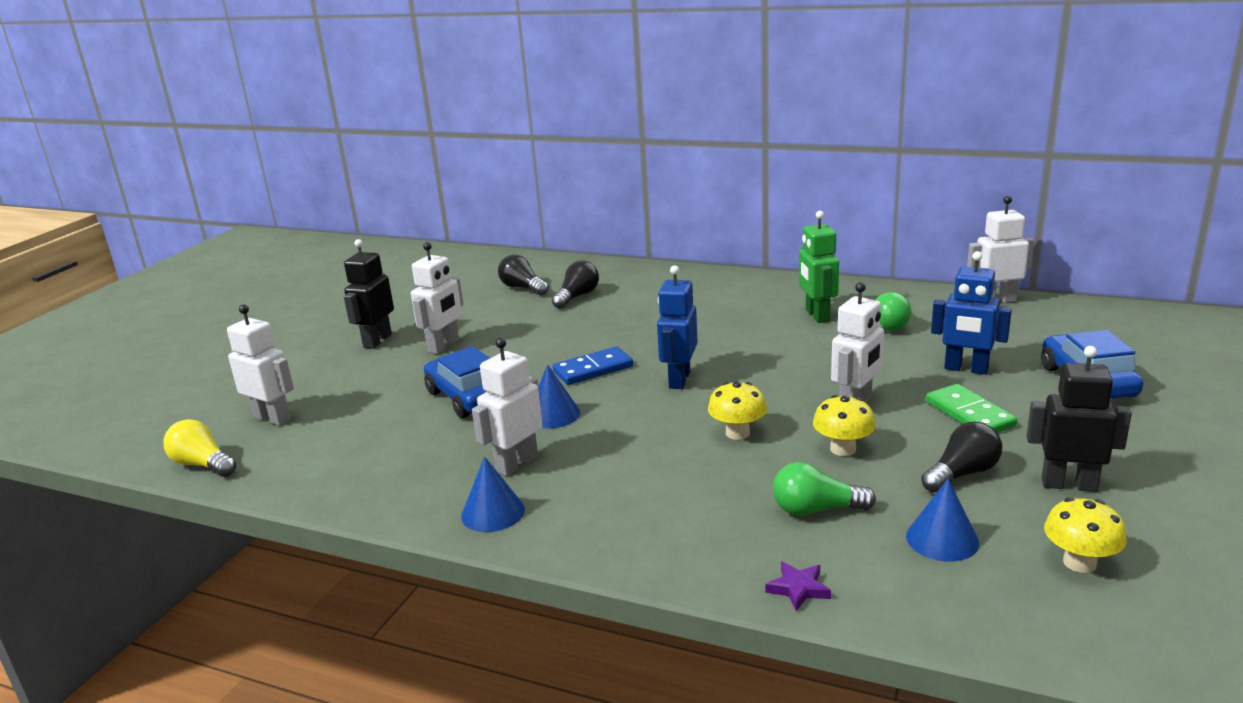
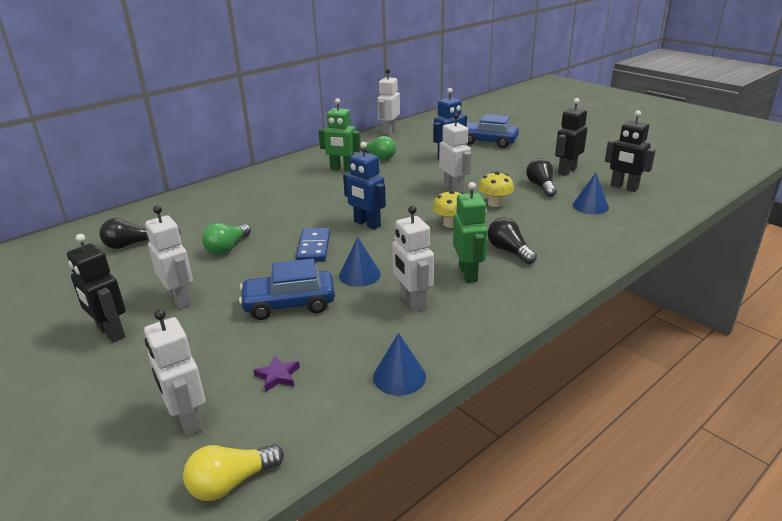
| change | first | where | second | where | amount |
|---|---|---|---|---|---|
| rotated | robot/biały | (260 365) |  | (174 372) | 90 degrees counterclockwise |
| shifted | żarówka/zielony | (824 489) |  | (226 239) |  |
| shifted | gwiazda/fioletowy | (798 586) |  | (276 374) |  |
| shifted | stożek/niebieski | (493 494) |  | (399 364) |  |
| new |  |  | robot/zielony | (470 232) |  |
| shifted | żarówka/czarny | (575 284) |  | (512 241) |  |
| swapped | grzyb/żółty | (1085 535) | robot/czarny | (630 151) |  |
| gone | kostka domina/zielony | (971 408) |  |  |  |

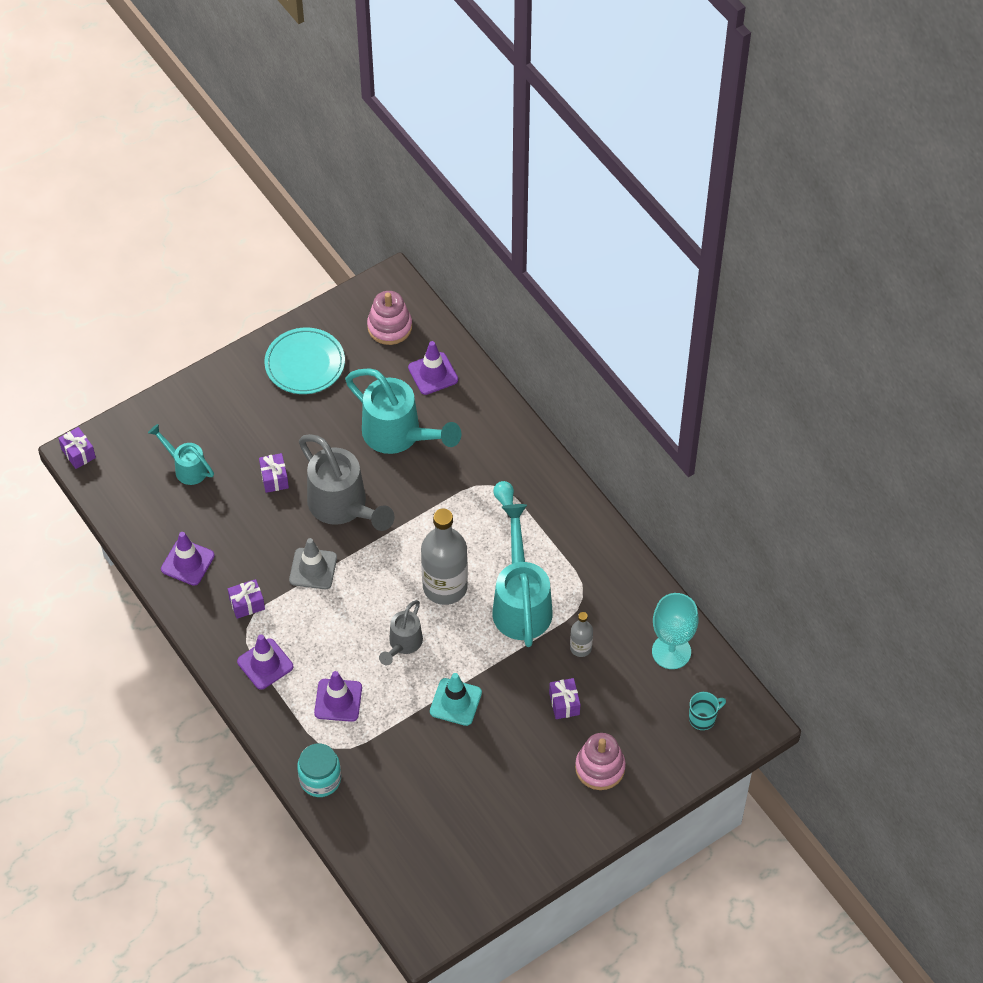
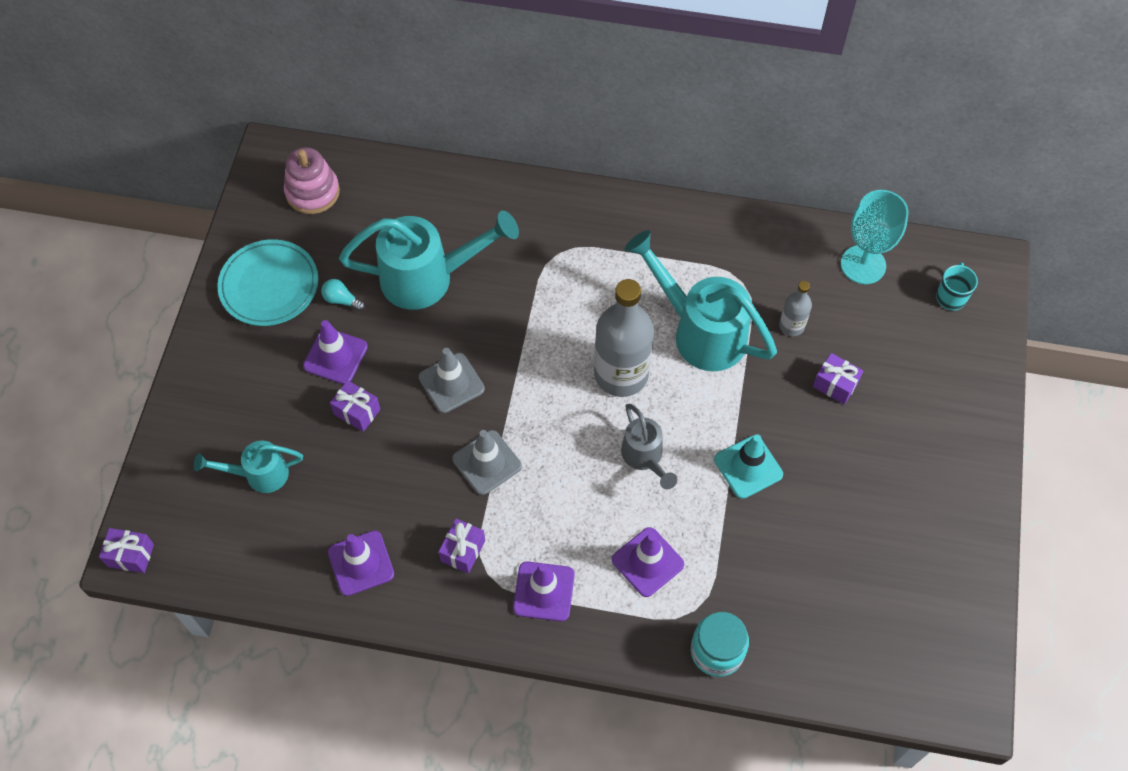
| change | first | where | second | where | amount |
|---|---|---|---|---|---|
| shifted | pachołek/fioletowy | (433 368) |  | (335 352) |  |
| shifted | żarówka/turkusowy | (503 499) |  | (343 295) |  |
| swapped | konewka/szary | (347 482) | pachołek/szary | (452 380) |  |
| gone | zabawka nakładanka/różowy | (600 761) |  |  |  |

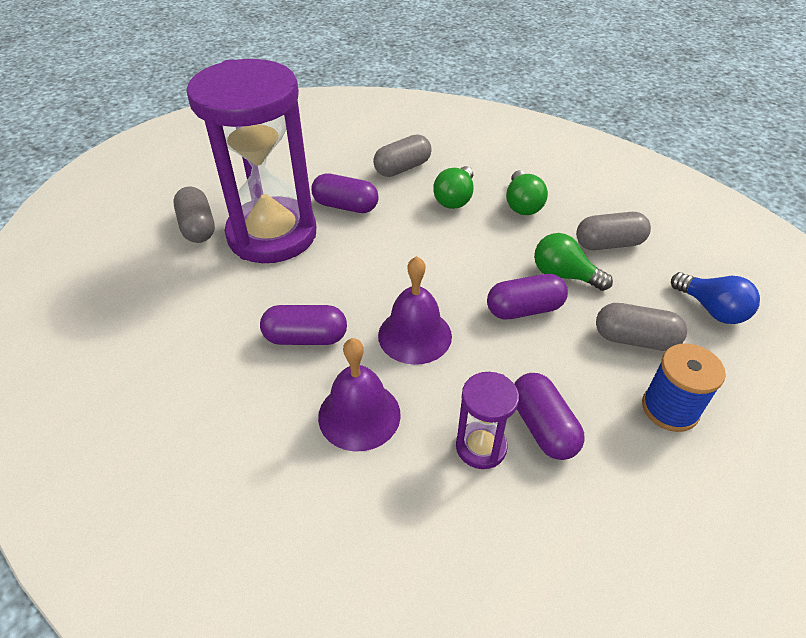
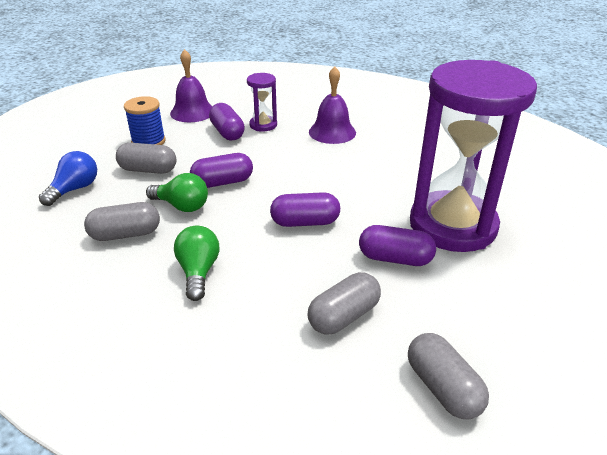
| change | first | where | second | where | amount |
|---|---|---|---|---|---|
| rotated | żarówka/niebieski | (715 298) |  | (68 178) | 75 degrees clockwise |
| shifted | dzwonek/fioletowy | (415 310) |  | (191 85) |  |
| shifted | kapsułka/fioletowy | (303 325) |  | (305 209) |  |
| shifted | kapsułka/szary | (194 214) |  | (448 376) |  |
| gone | żarówka/zielony | (453 187) |  |  |  |

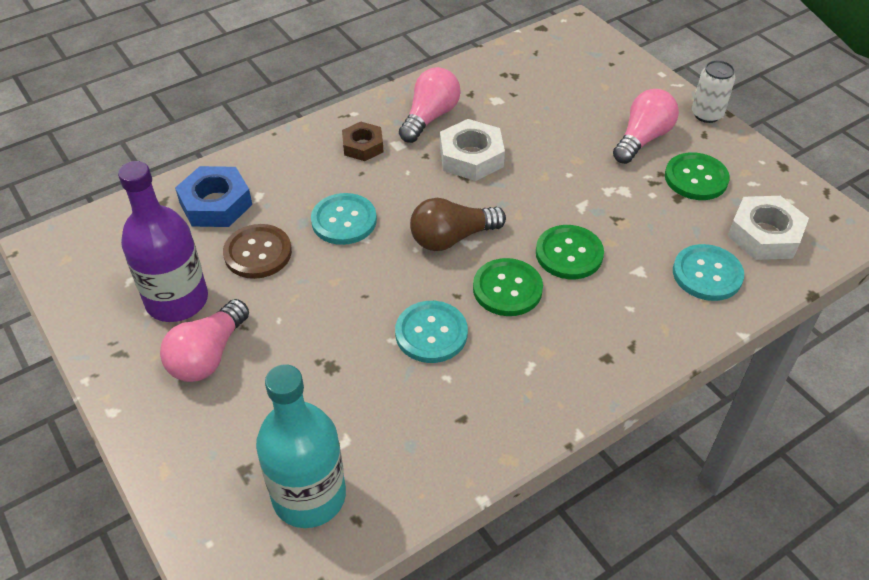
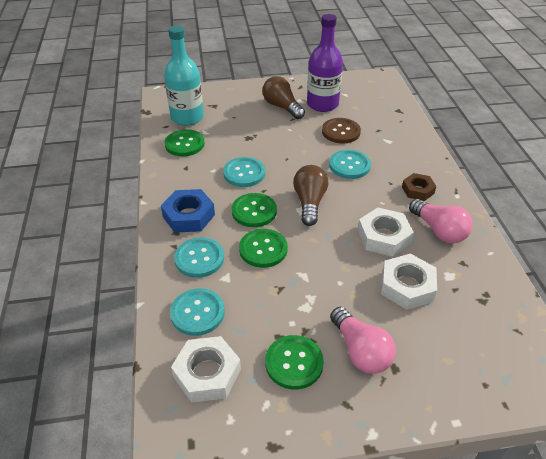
| change | first | where | second | where | amount |
|---|---|---|---|---|---|
| shifted | nakrętka/niebieski | (213 196) |  | (188 211) |  |
| new |  |  | guzik/zielony | (185 142) |  |
| new |  |  | guzik/turkusowy | (199 257) |  |
| repainted | żarówka/różowy | (204 340) | żarówka/brązowy | (283 97) |  |
| new |  |  | nakrętka/biały | (409 281) |  |
| gone | puszka/biały | (713 91) |  |  |  |

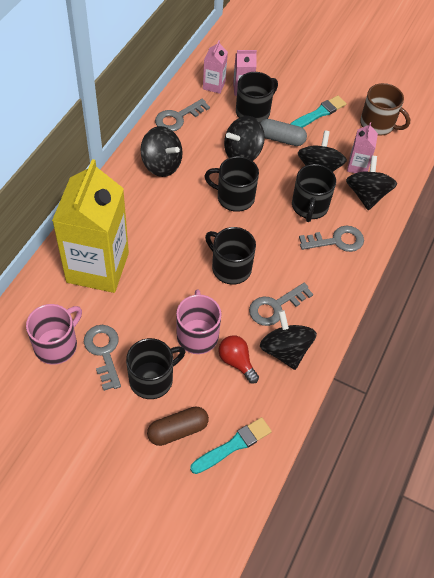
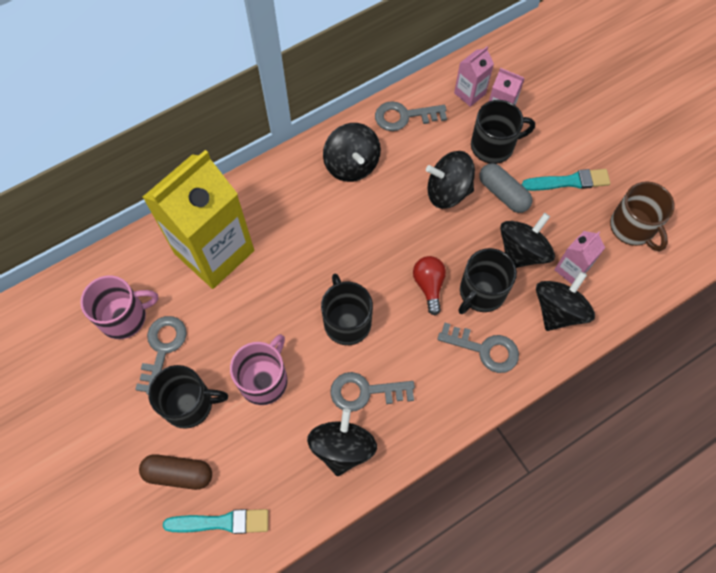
| change | first | where | second | where | amount |
|---|---|---|---|---|---|
| shifted | żarówka/czerwony | (239 359) |  | (429 285) |  |
| gone | kubek/czarny | (232 184) |  |  |  |

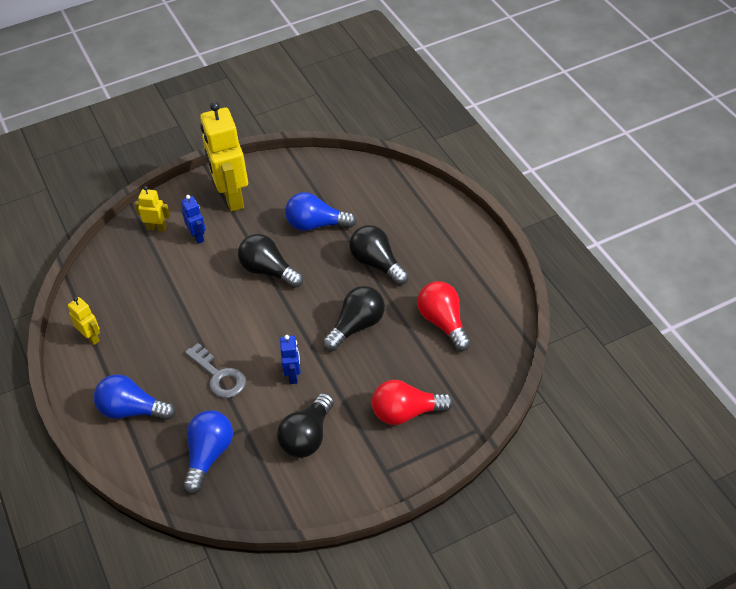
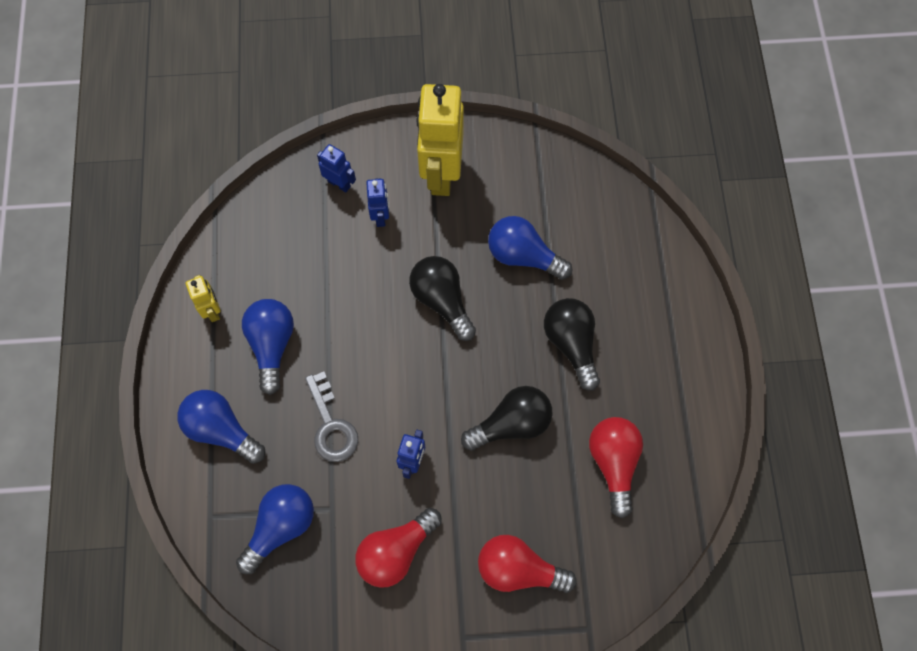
| change | first | where | second | where | amount |
|---|---|---|---|---|---|
| new |  |  | żarówka/niebieski | (268 347) |  |
| repainted | robot/żółty | (152 209) | robot/niebieski | (336 168) |  |
| repainted | żarówka/czarny | (305 425) | żarówka/czerwony | (398 548) |  |

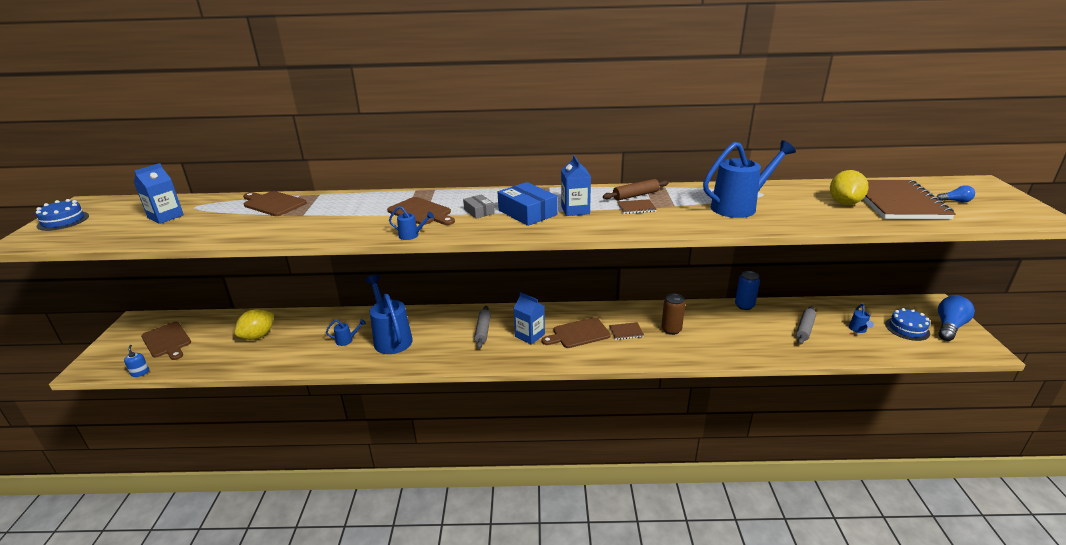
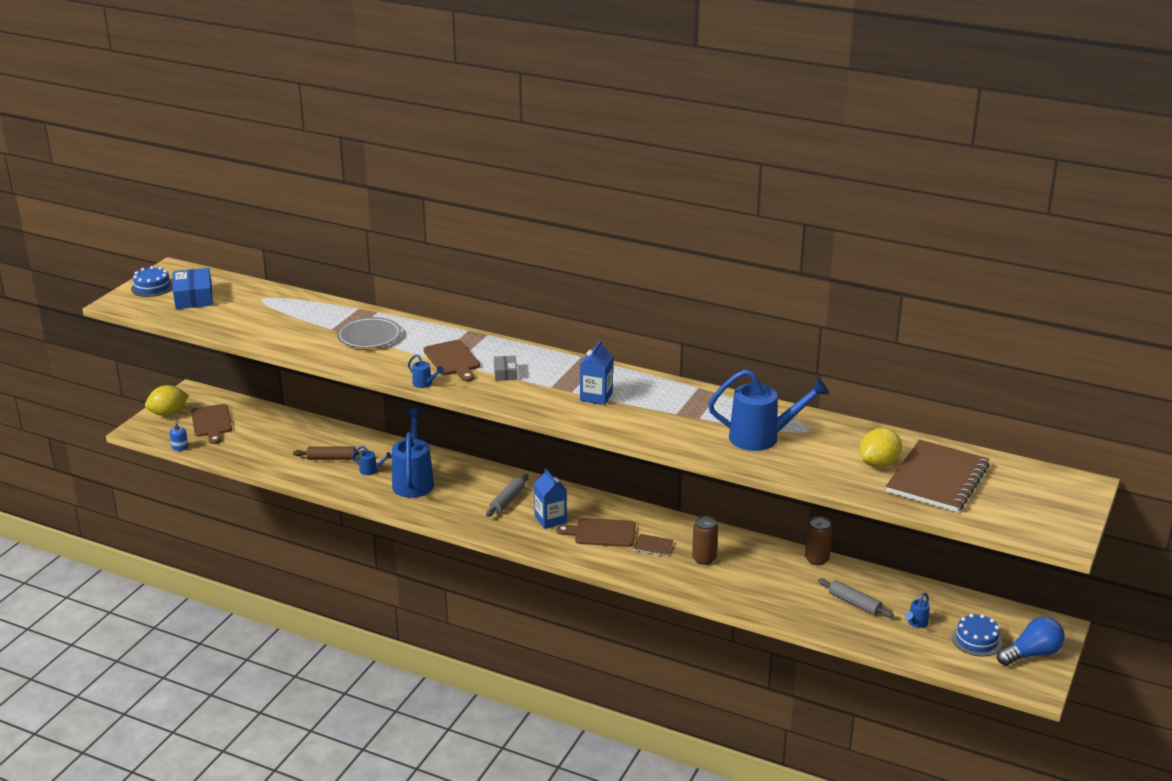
| change | first | where | second | where | amount |
|---|---|---|---|---|---|
| shifted | cytryna/żółty | (254 324) |  | (167 400) |  |
| shifted | pudełko/niebieski | (527 204) |  | (193 288) |  |
| shifted | wałek do ciasta/brązowy | (635 190) |  | (329 453) |  |
| new |  |  | talerz/szary | (369 332) |  |
| repainted | puszka/niebieski | (747 290) | puszka/brązowy | (818 541) |  |
| rotated | wałek do ciasta/szary | (806 325) |  | (856 598) | 75 degrees clockwise |
| gone | karton mleka/niebieski | (159 193) |  |  |  |
| gone | deska do krojenia/brązowy | (275 203) |  |  |  |
| gone | zeszyt/brązowy | (637 206) |  |  |  |
| gone | żarówka/niebieski | (956 193) |  |  |  |

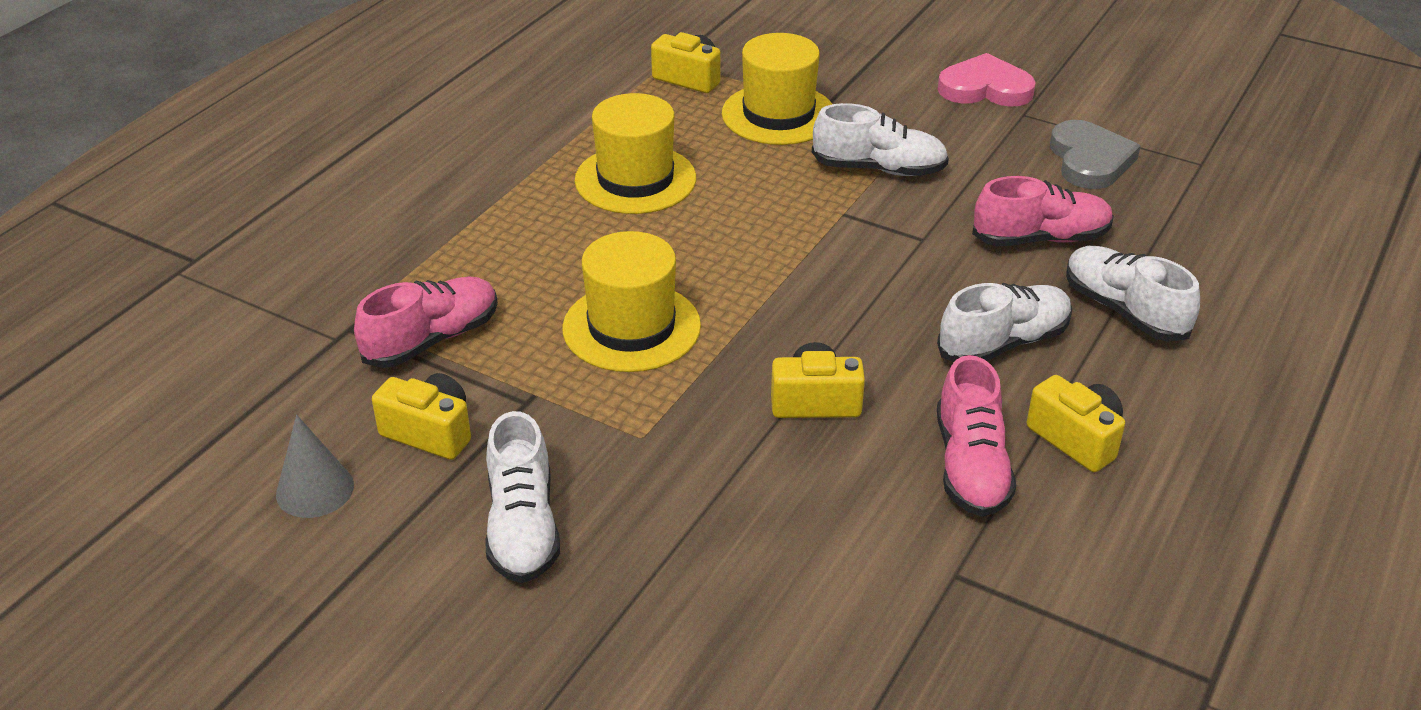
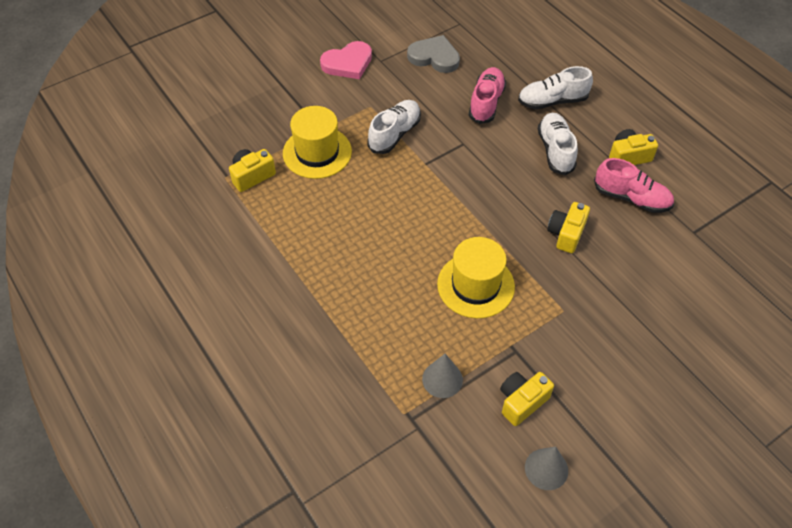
| change | first | where | second | where | amount |
|---|---|---|---|---|---|
| rotated | serce/różowy | (987 80) |  | (346 60) | 150 degrees counterclockwise |
| swapped | but/różowy | (426 322) | stożek/szary | (442 376) |  |
| gone | but/biały | (523 497) |  |  |  |
| gone | kapelusz/żółty | (635 153) |  |  |  |

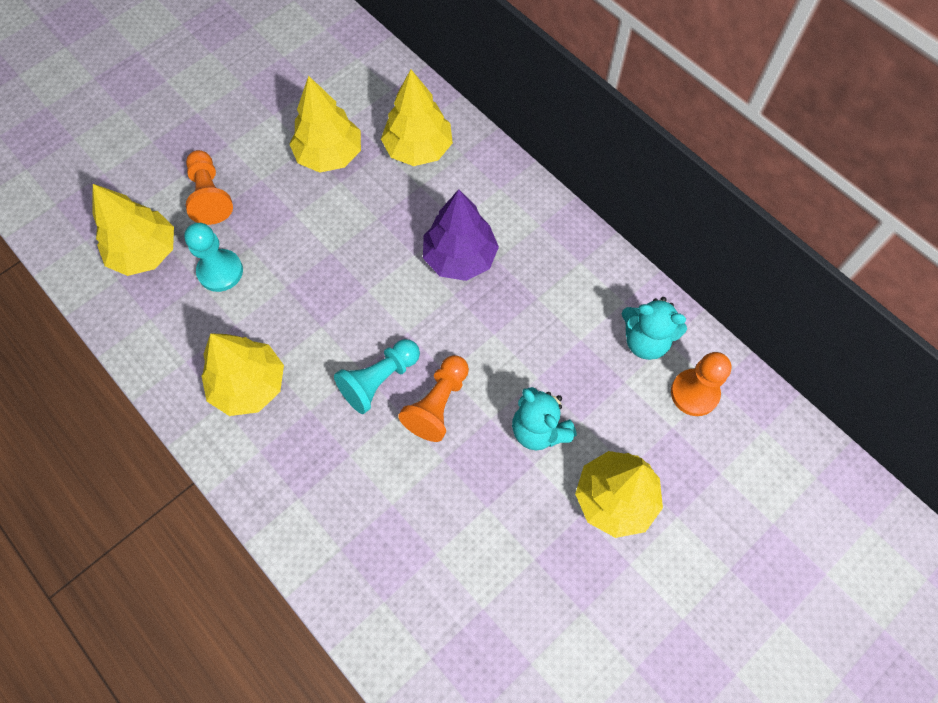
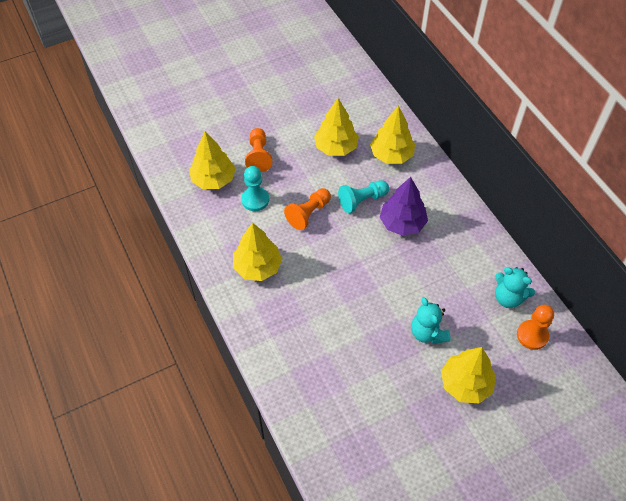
| change | first | where | second | where | amount |
|---|---|---|---|---|---|
| shifted | pionek/pomarańczowy | (433 398) |  | (307 209) |  |
| shifted | pionek/turkusowy | (377 376) |  | (363 196) |  |

